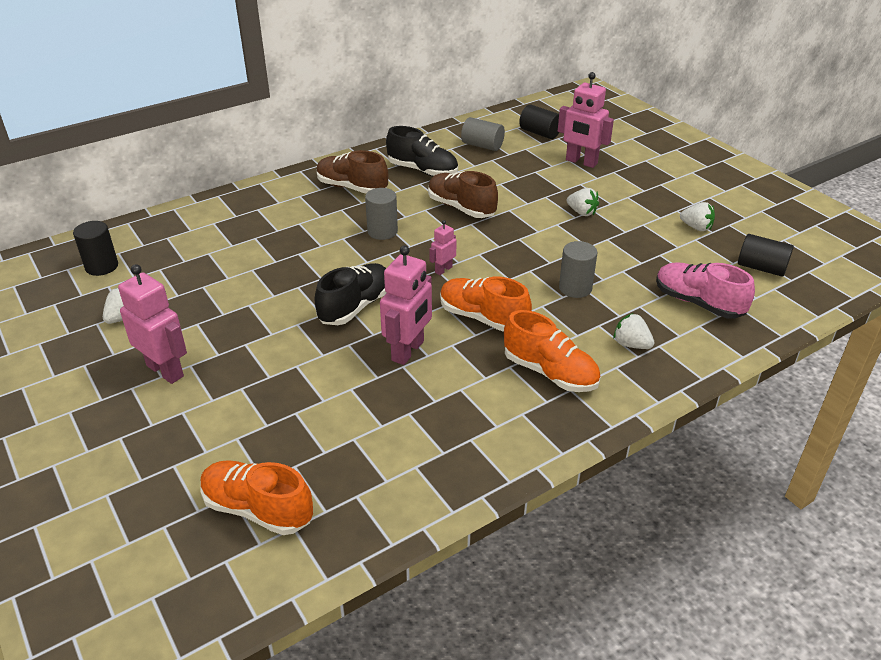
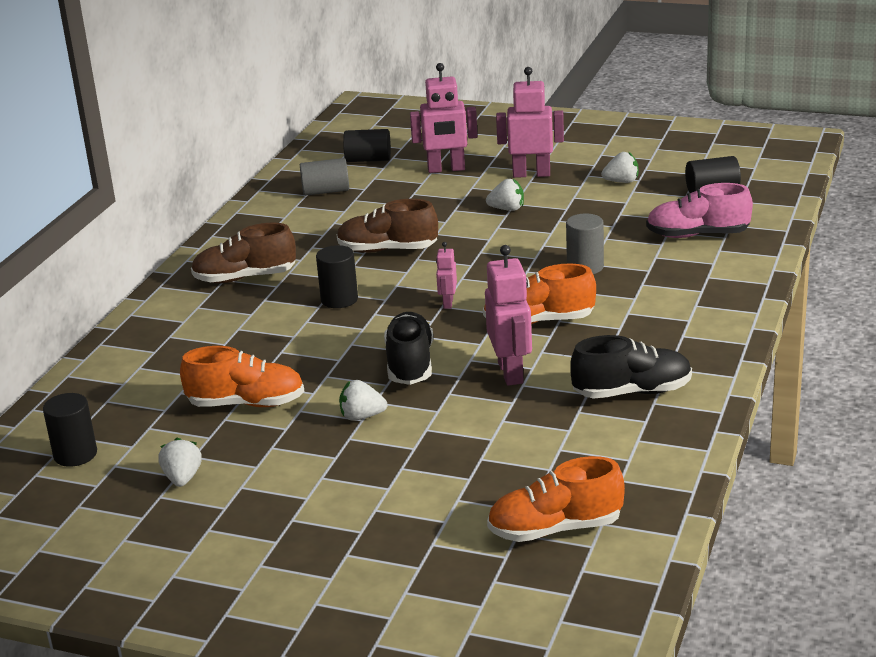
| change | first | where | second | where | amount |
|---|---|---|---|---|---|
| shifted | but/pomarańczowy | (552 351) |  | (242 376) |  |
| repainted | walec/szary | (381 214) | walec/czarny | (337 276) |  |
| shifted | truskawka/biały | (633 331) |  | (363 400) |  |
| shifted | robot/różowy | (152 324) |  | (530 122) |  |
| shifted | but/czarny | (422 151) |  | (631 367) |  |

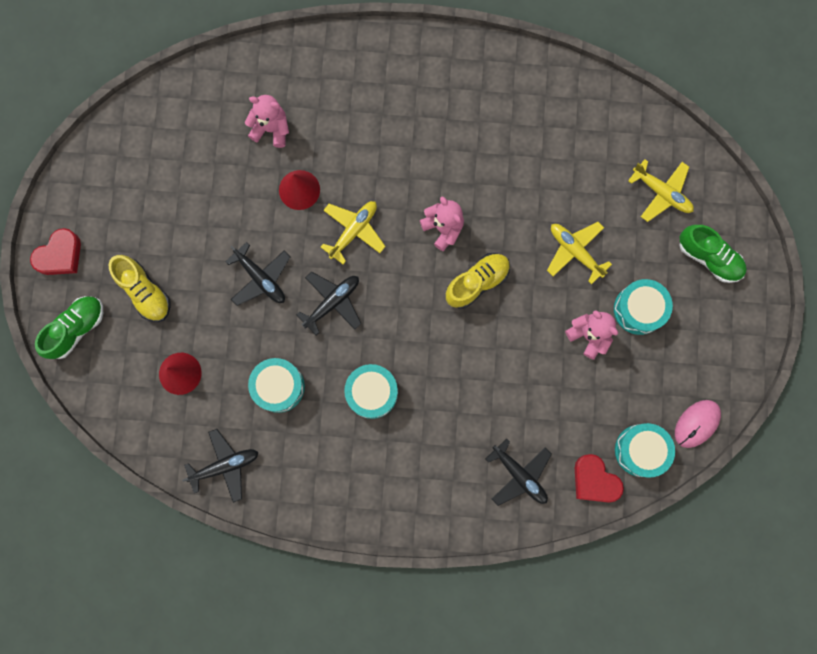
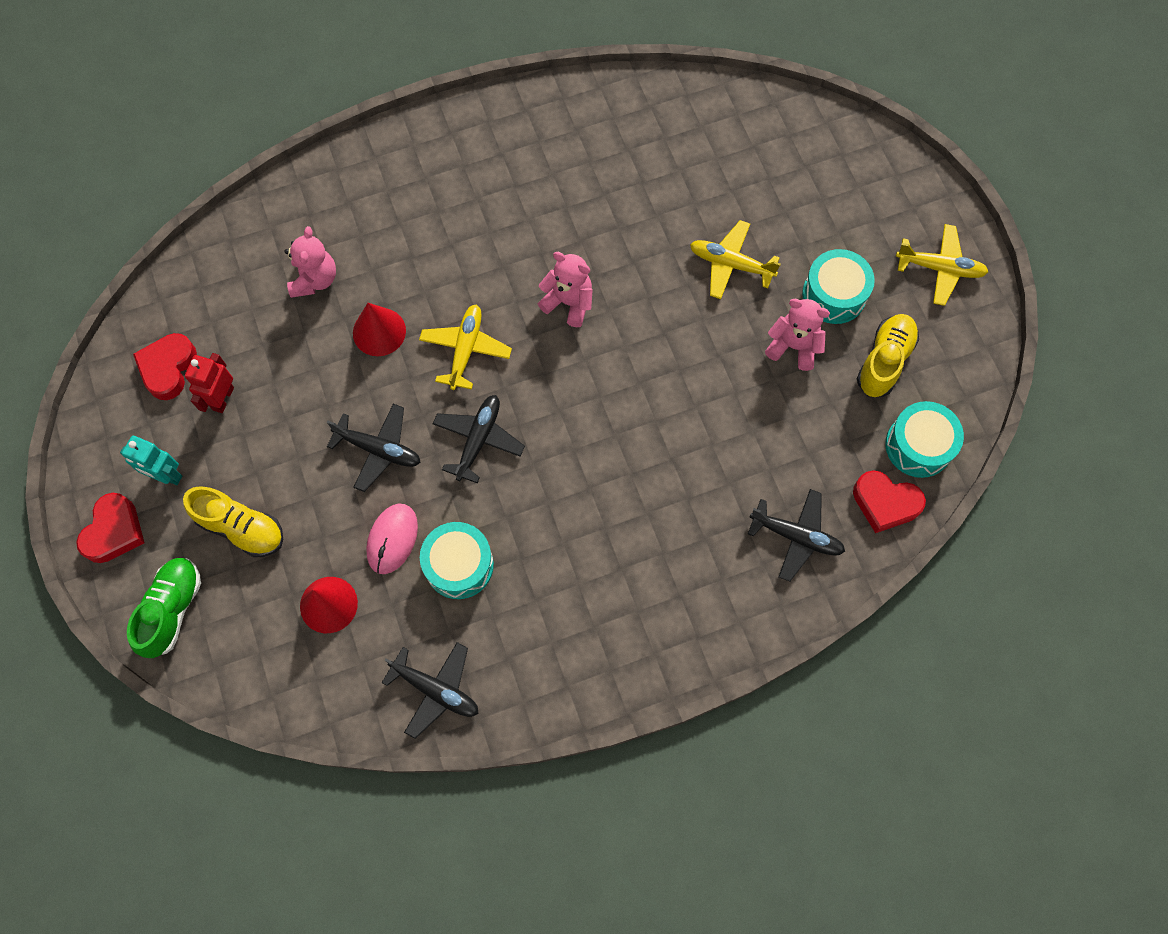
| change | first | where | second | where | amount |
|---|---|---|---|---|---|
| new |  |  | robot/turkusowy | (151 460) |  |
| new |  |  | serce/czerwony | (165 366) |  |
| new |  |  | robot/czerwony | (209 383) |  |
| rotated | miś/różowy | (267 121) |  | (310 262) | 105 degrees clockwise |
| shifted | myszka/różowy | (698 424) |  | (392 539) |  |
| rotated | samolot/czarny | (220 466) |  | (429 690) | 75 degrees clockwise |
| shifted | but/żółty | (478 281) |  | (888 355) |  |
| shifted | samolot/żółty | (661 190) |  | (942 265) |  |
| gone | bęben/turkusowy | (371 391) |  |  |  |
| gone | but/zielony | (713 254) |  |  |  |

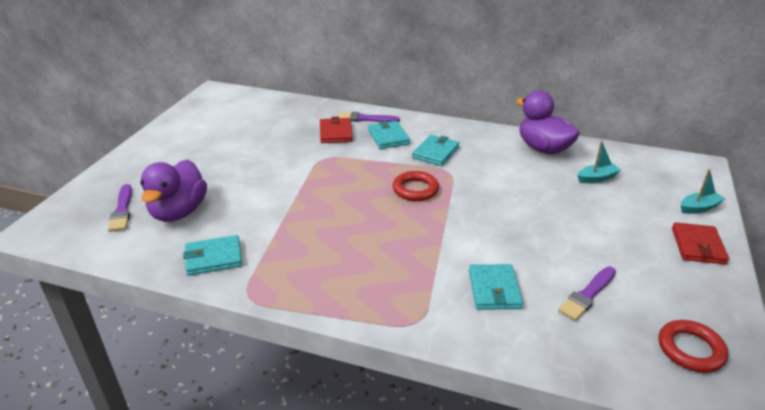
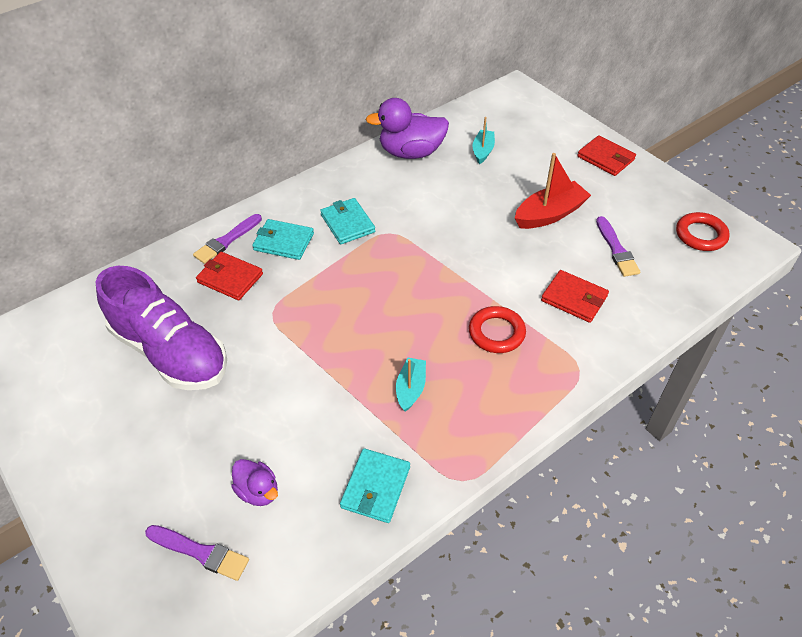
| change | first | where | second | where | amount |
|---|---|---|---|---|---|
| new |  |  | but/fioletowy | (161 328) |  |
| scaled | kaczka/fioletowy | (173 191) |  | (254 482) | x0.54 |
| shifted | łódka/turkusowy | (703 191) |  | (411 385) |  |
| shifted | pierścień/czerwony | (416 186) |  | (497 329) |  |
| new |  |  | łódka/czerwony | (553 191) |  |
| repainted | portfel/turkusowy | (496 287) | portfel/czerwony | (575 296) |  |

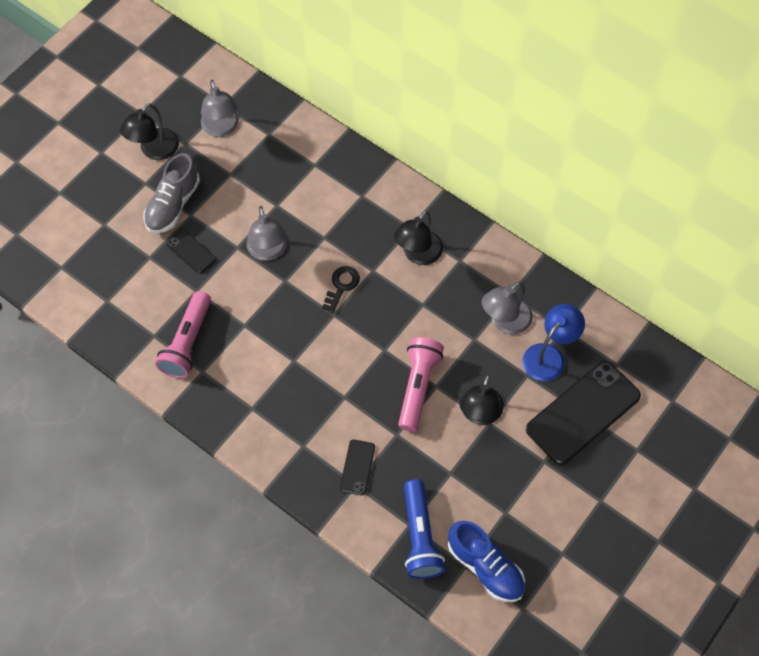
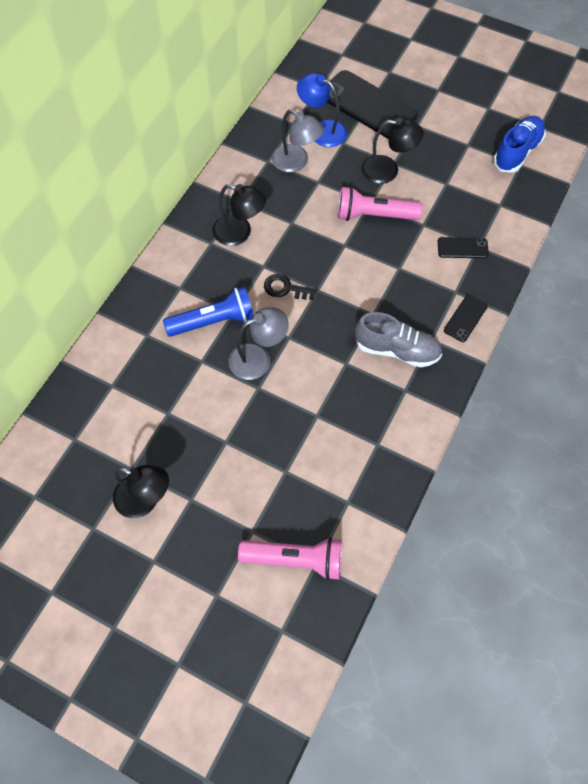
| change | first | where | second | where | amount |
|---|---|---|---|---|---|
| shifted | latarka/niebieski | (424 529) |  | (208 311) |  |
| shifted | latarka/różowy | (183 334) |  | (290 558) |  |
| shifted | but/szary | (171 193) |  | (398 339) |  |
| shifted | telefon/czarny | (191 252) |  | (466 318) |  |
| gone | lampka/szary | (220 108) |  |  |  |

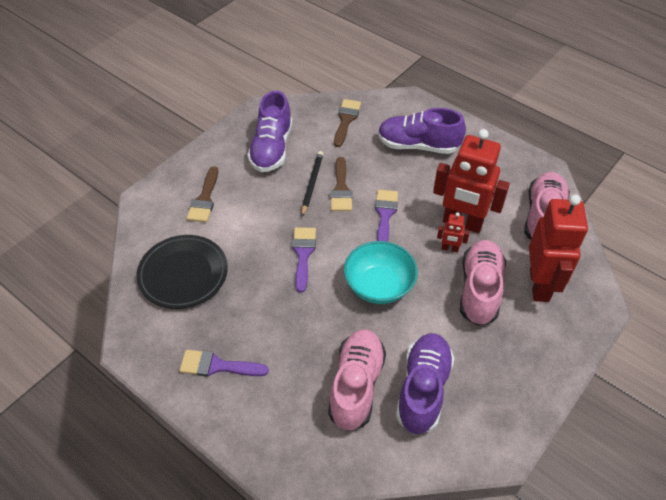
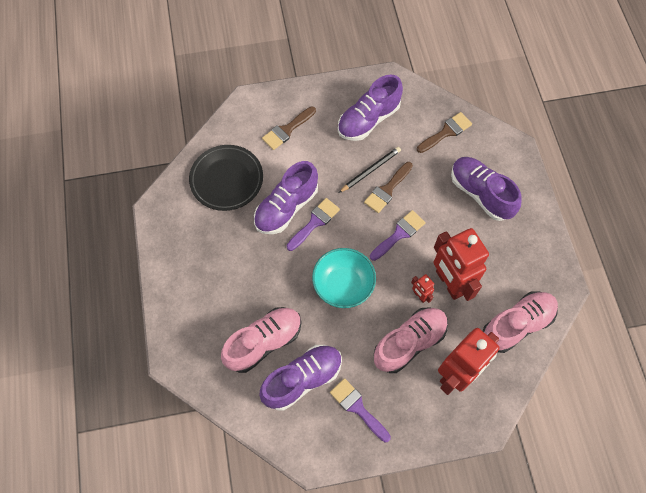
| change | first | where | second | where | amount |
|---|---|---|---|---|---|
| new |  |  | but/fioletowy | (286 197) |  |
| shifted | pędzel/fioletowy | (224 363) |  | (360 410) |  |

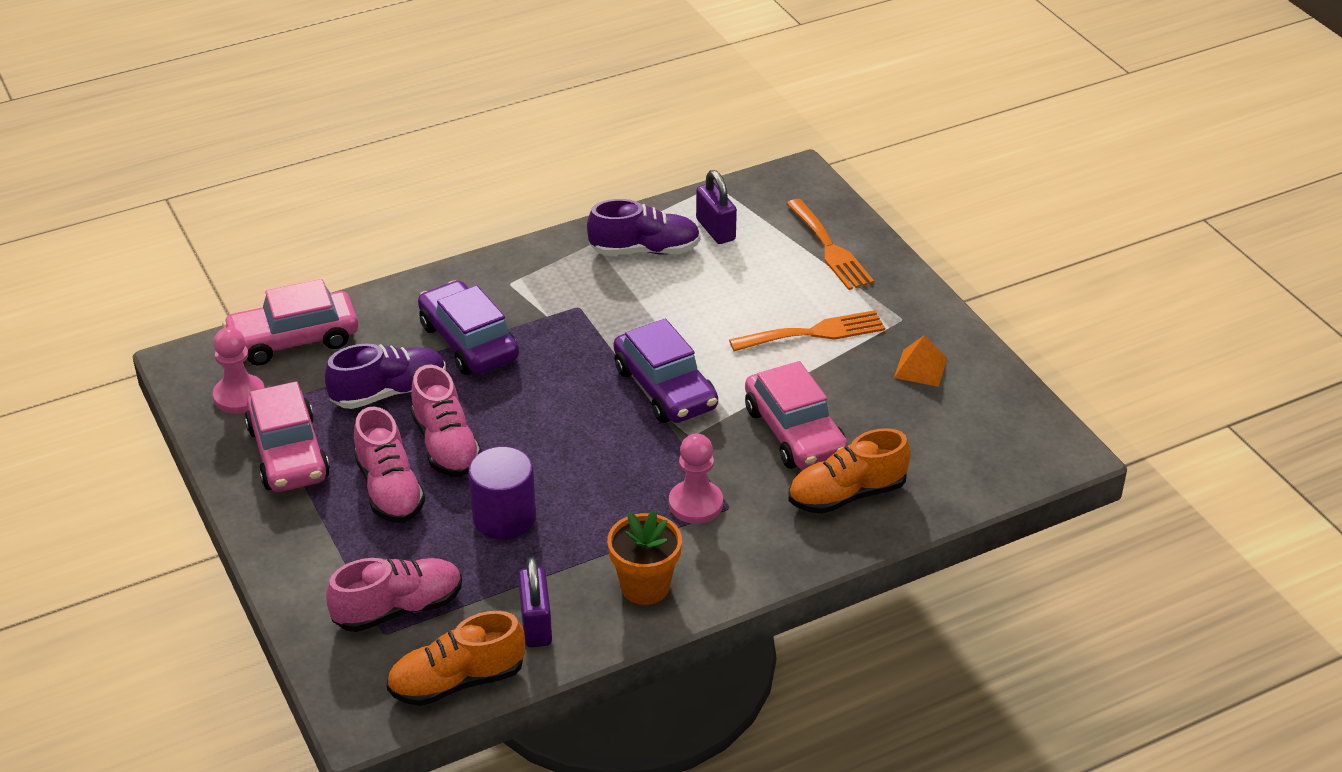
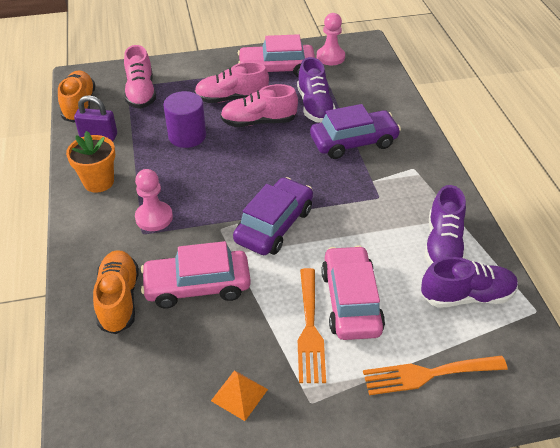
| change | first | where | second | where | amount |
|---|---|---|---|---|---|
| rotated | samochód/fioletowy | (666 371) |  | (273 216) | 135 degrees clockwise |
| shifted | samochód/różowy | (290 322) |  | (353 292) |  |
| swapped | kłódka/fioletowy | (716 207) | but/fioletowy | (469 282) |  |

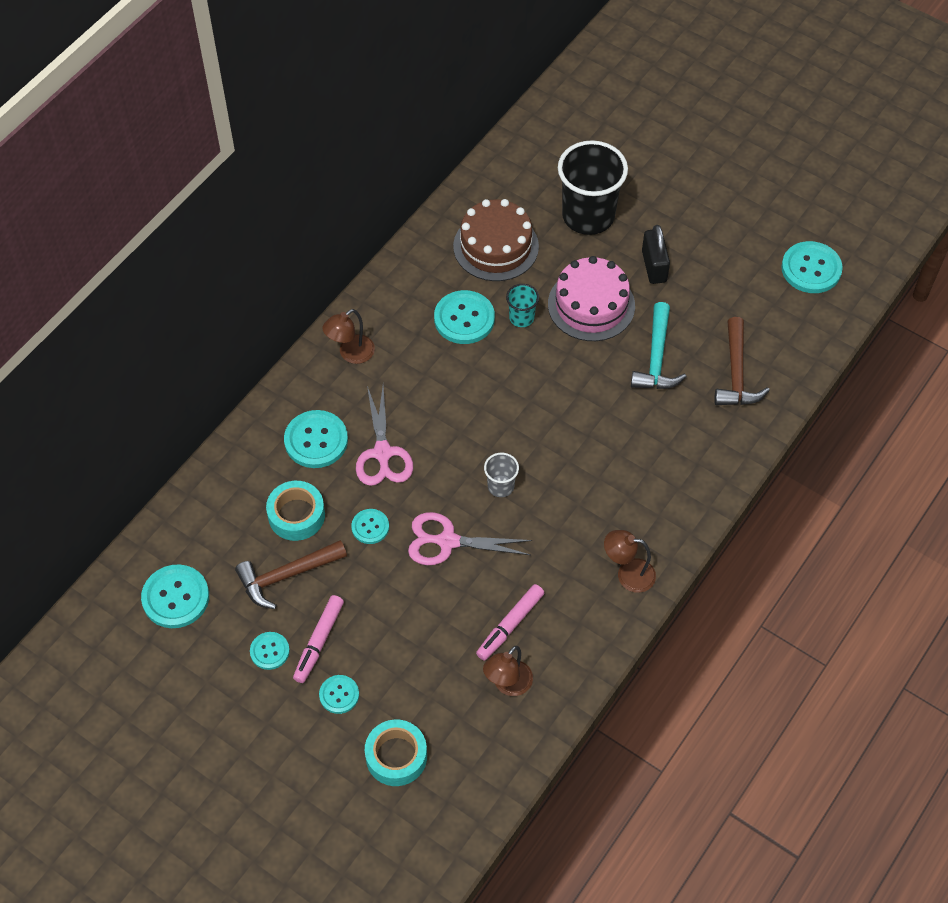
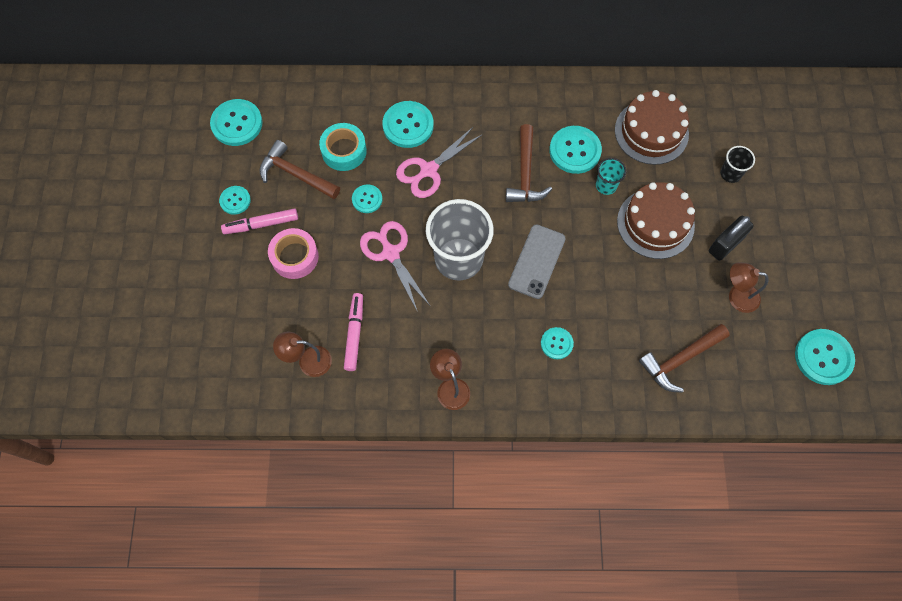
| change | first | where | second | where | amount |
|---|---|---|---|---|---|
| new |  |  | taśma klejąca/różowy | (293 253) |  |
| rotated | flamaster/różowy | (510 622) |  | (353 332) | 90 degrees clockwise |
| scaled | szklanka/szary | (501 475) |  | (460 240) | x2.17 |
| new |  |  | młotek/brązowy | (529 163) |  |
| new |  |  | telefon/szary | (537 261) |  |
| shifted | guzik/turkusowy | (339 694) |  | (557 343) |  |
| repainted | tort/różowy | (591 298) | tort/brązowy | (656 220) |  |
| scaled | szklanka/czarny | (593 187) |  | (737 164) | x0.46 |
| shifted | lampka/brązowy | (348 336) |  | (749 287) |  |
| gone | taśma klejąca/turkusowy | (396 753) |  |  |  |
| gone | młotek/turkusowy | (659 345) |  |  |  |

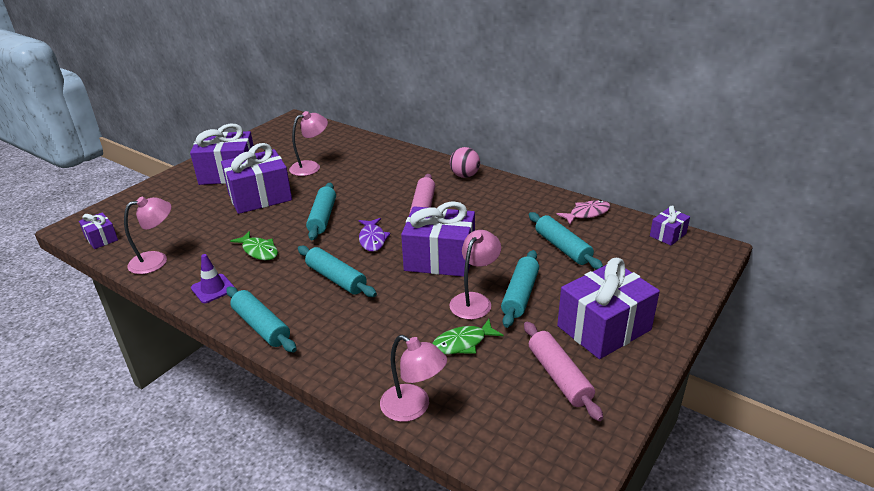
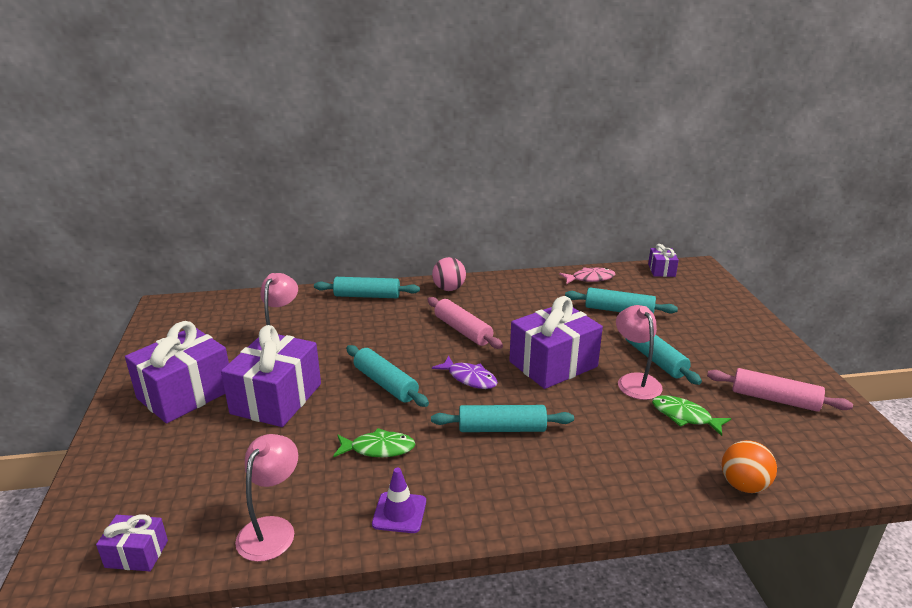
| change | first | where | second | where | amount |
|---|---|---|---|---|---|
| shifted | wałek do ciasta/turkusowy | (261 320) |  | (367 287) |  |
| rotated | ryba/różowy | (583 212) |  | (587 275) | 60 degrees clockwise |
| rotated | ryba/zielony | (467 337) |  | (691 415) | 105 degrees clockwise |
| swapped | lampka/różowy | (413 378) | piłka/pomarańczowy | (749 466) |  |
| gone | prezent/fioletowy | (608 308) |  |  |  |

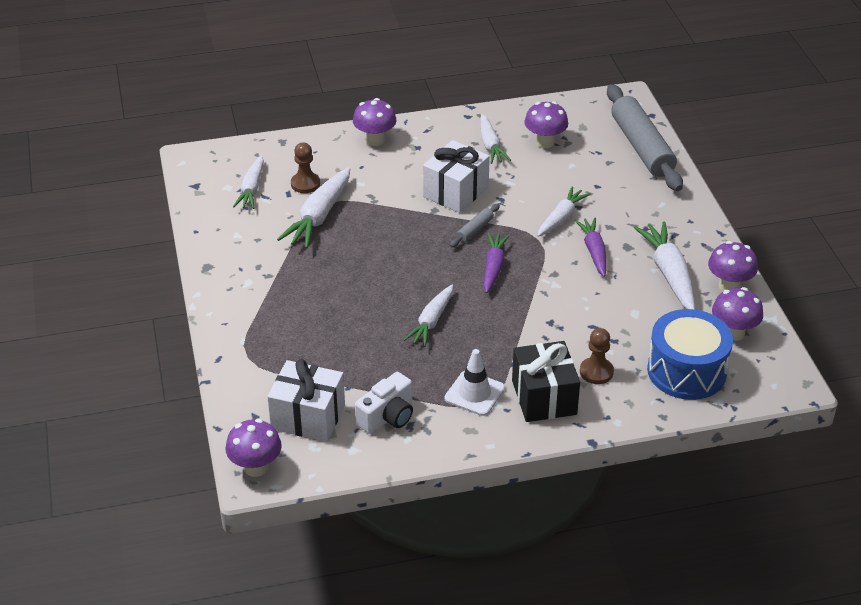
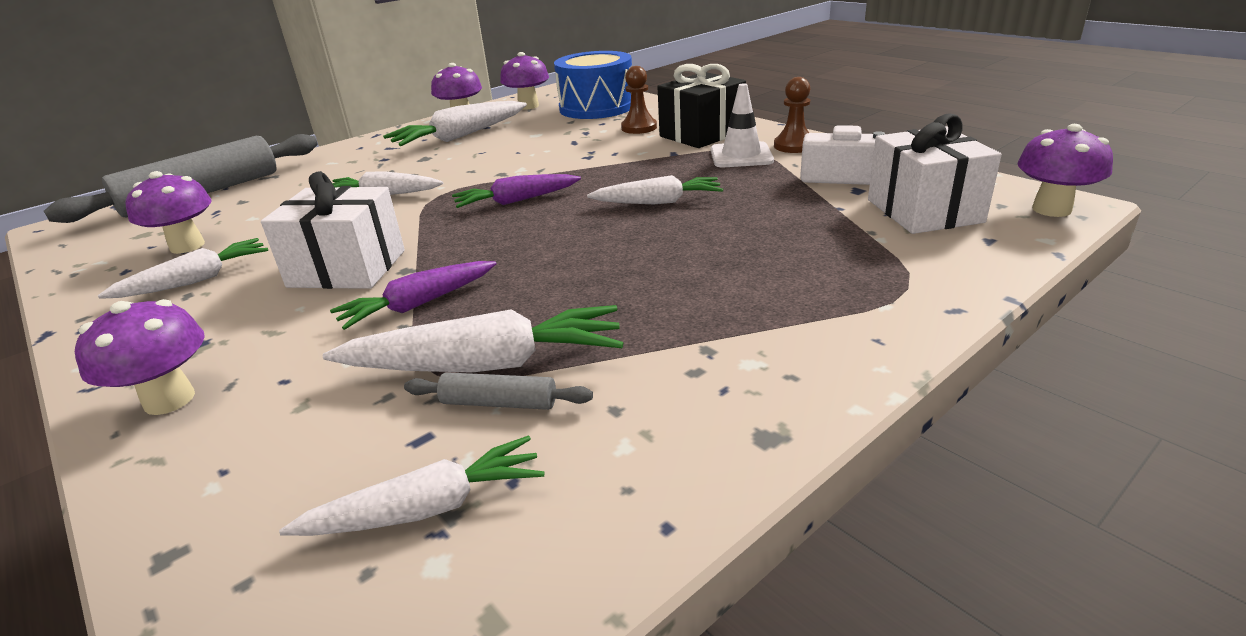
| change | first | where | second | where | amount |
|---|---|---|---|---|---|
| shifted | marchewka/fioletowy | (590 247) |  | (413 295) |  |
| shifted | wałek do ciasta/szary | (475 226) |  | (498 391) |  |
| shifted | pionek/brązowy | (305 167) |  | (792 115) |  |

